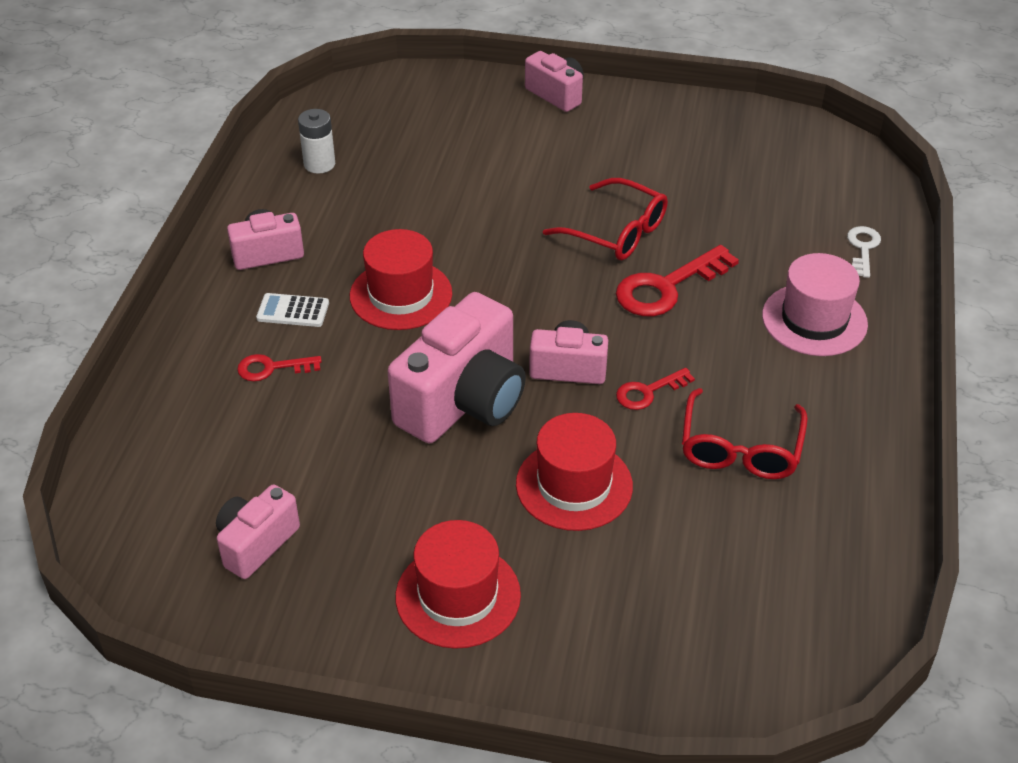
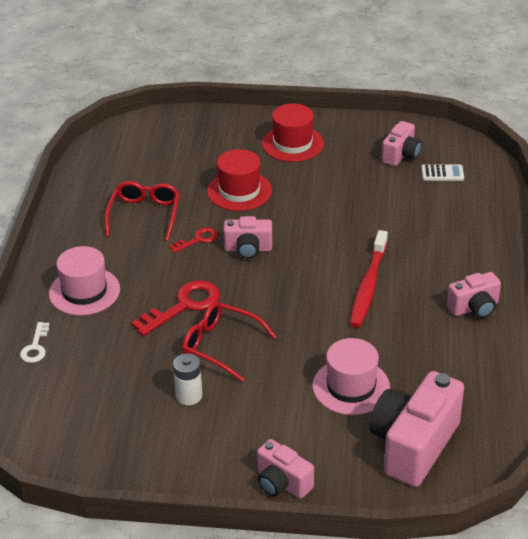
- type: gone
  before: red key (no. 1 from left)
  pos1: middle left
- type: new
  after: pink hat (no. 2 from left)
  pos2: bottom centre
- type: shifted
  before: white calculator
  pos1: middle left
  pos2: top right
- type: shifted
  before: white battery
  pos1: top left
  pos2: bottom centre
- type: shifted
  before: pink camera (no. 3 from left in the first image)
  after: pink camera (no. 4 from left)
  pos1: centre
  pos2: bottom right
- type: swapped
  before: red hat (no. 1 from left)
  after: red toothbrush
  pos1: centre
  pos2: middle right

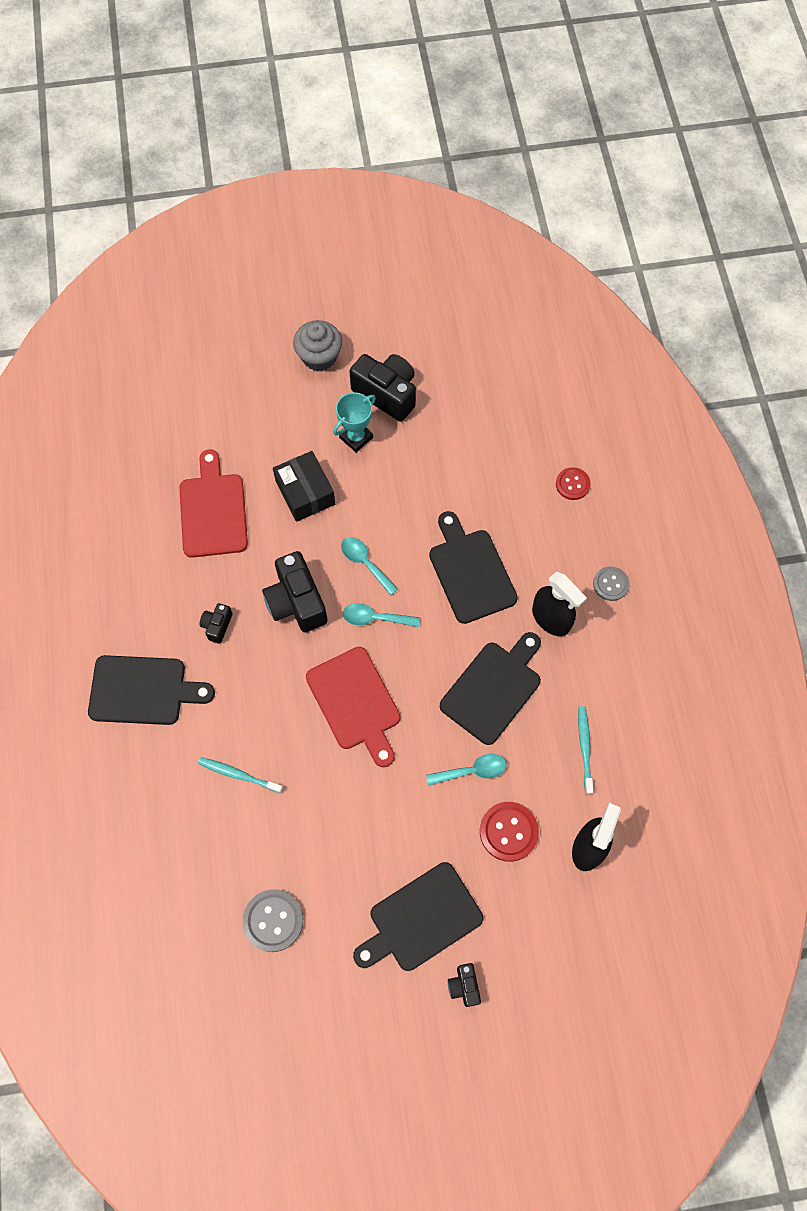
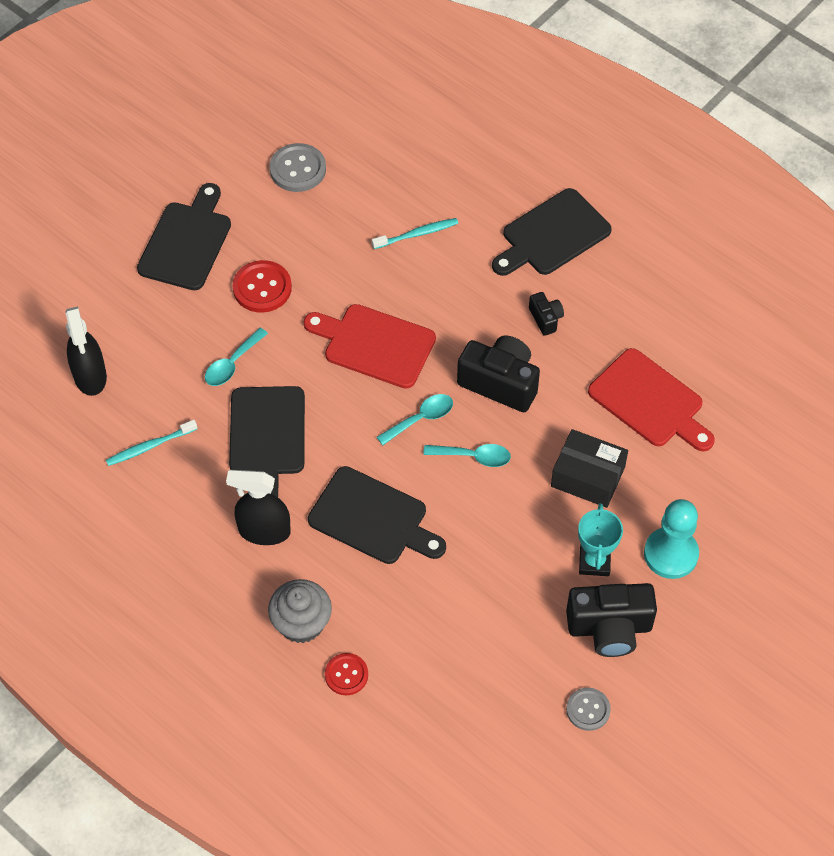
- type: gone
  before: black camera (no. 4 from left)
  pos1: bottom centre
- type: new
  after: turquoise pawn
  pos2: middle right
- type: shifted
  before: grey cupcake
  pos1: top centre
  pos2: bottom centre
- type: shifted
  before: red button (no. 1 from left)
  pos1: bottom centre
  pos2: middle left
- type: shifted
  before: grey button (no. 2 from left)
  pos1: middle right
  pos2: bottom right
- type: rotated
  before: turquoise toothbrush (no. 2 from left in the first image)
  pos1: middle right
  pos2: middle left
  turn: 105

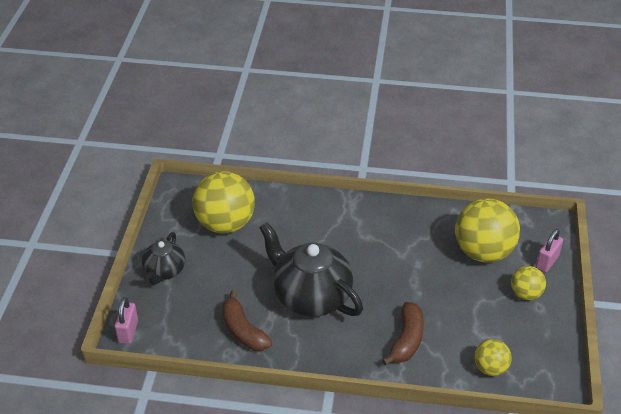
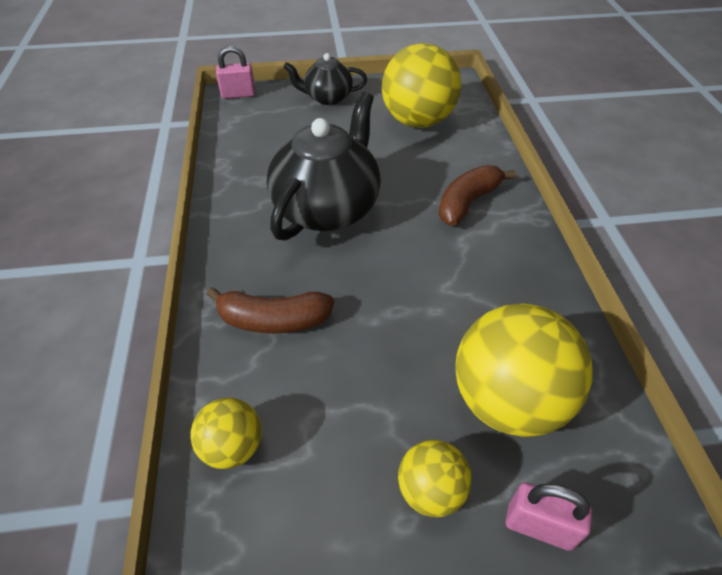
- type: shifted
  before: brown banana (no. 1 from left in the first image)
  after: brown banana (no. 2 from left)
  pos1: bottom centre
  pos2: centre

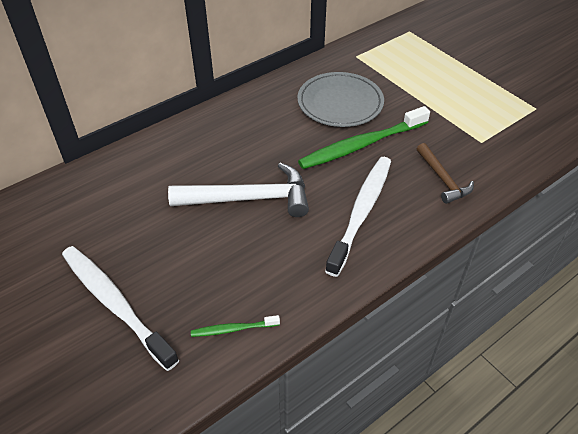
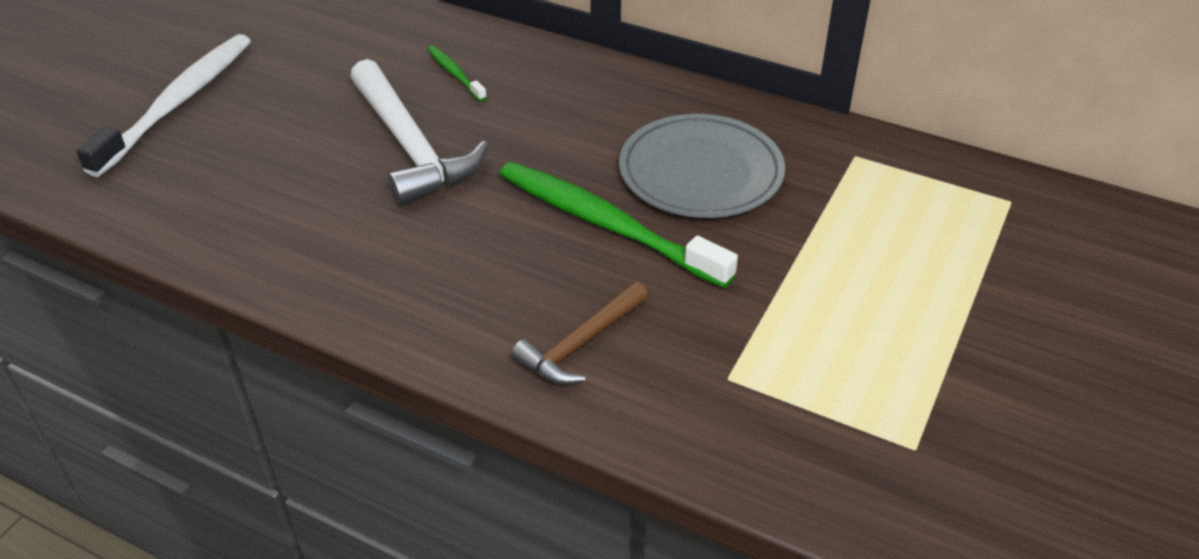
- type: gone
  before: white toothbrush (no. 2 from left)
  pos1: centre
- type: shifted
  before: green toothbrush (no. 1 from left)
  pos1: bottom centre
  pos2: top centre

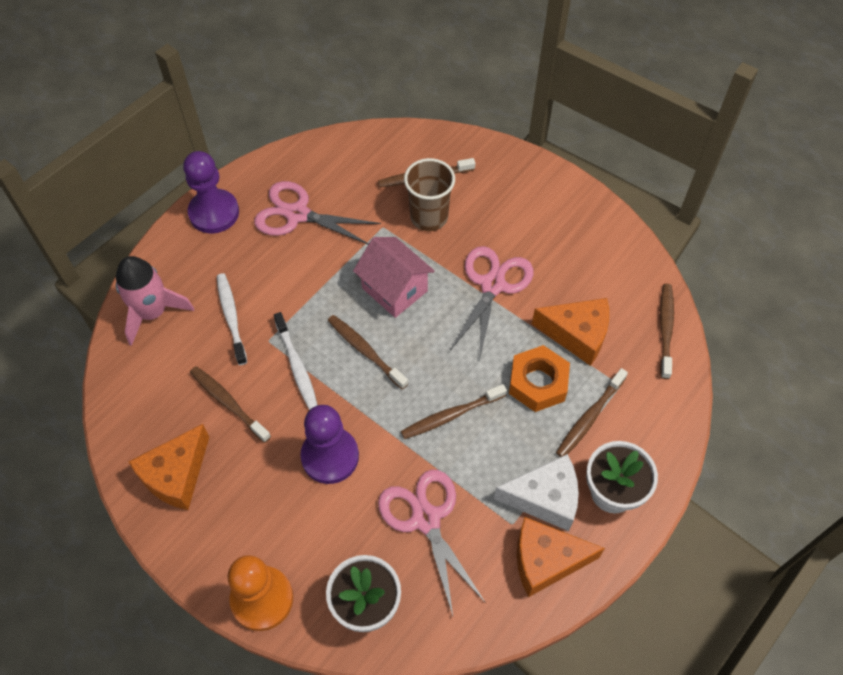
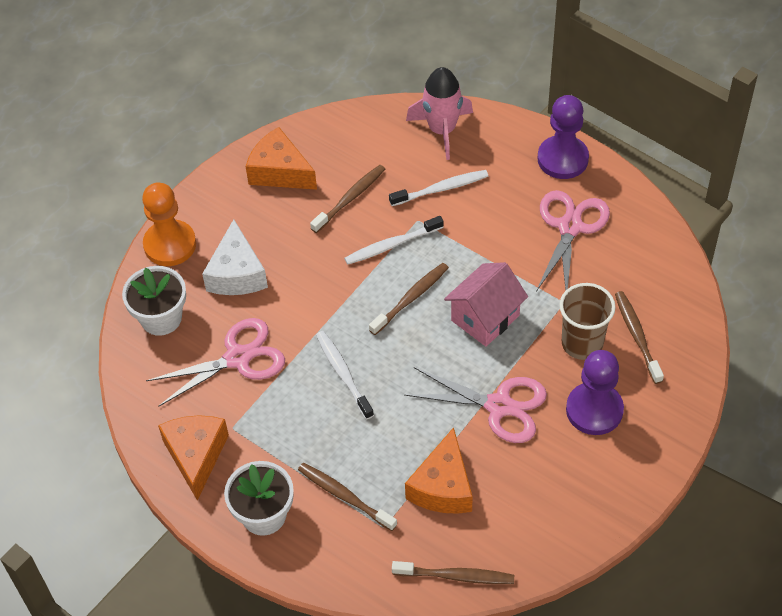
- type: gone
  before: orange nut
  pos1: centre
- type: shifted
  before: purple pawn (no. 2 from left)
  pos1: centre
  pos2: middle right
- type: shifted
  before: white cheese
  pos1: bottom centre
  pos2: middle left
- type: repainted
  before: brown toothbrush (no. 4 from left)
  after: white toothbrush (no. 1 from left)
  pos1: centre
  pos2: centre

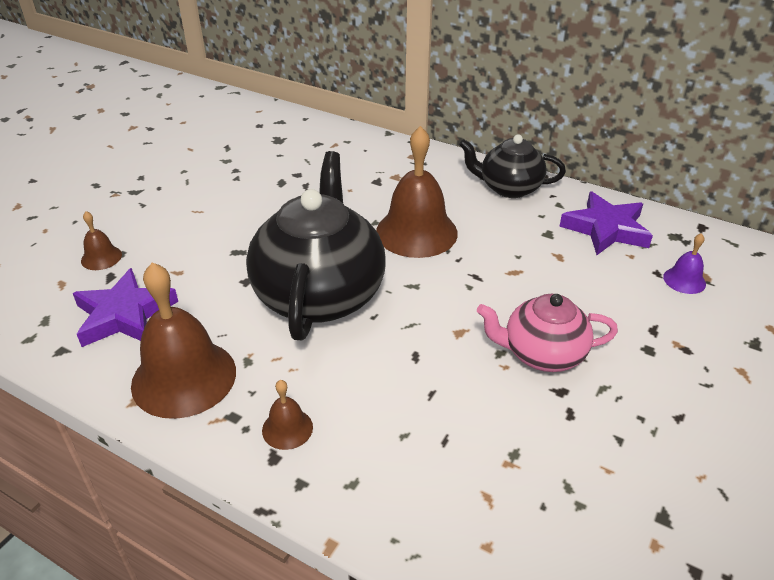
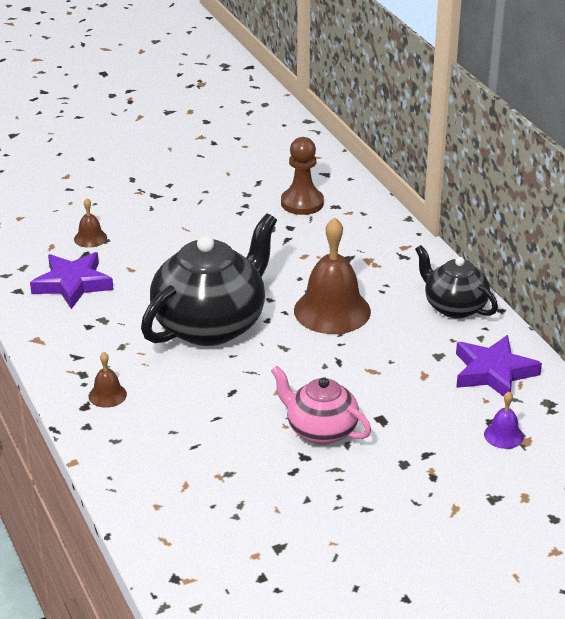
- type: gone
  before: brown bell (no. 2 from left)
  pos1: middle left
- type: new
  after: brown pawn
  pos2: top centre

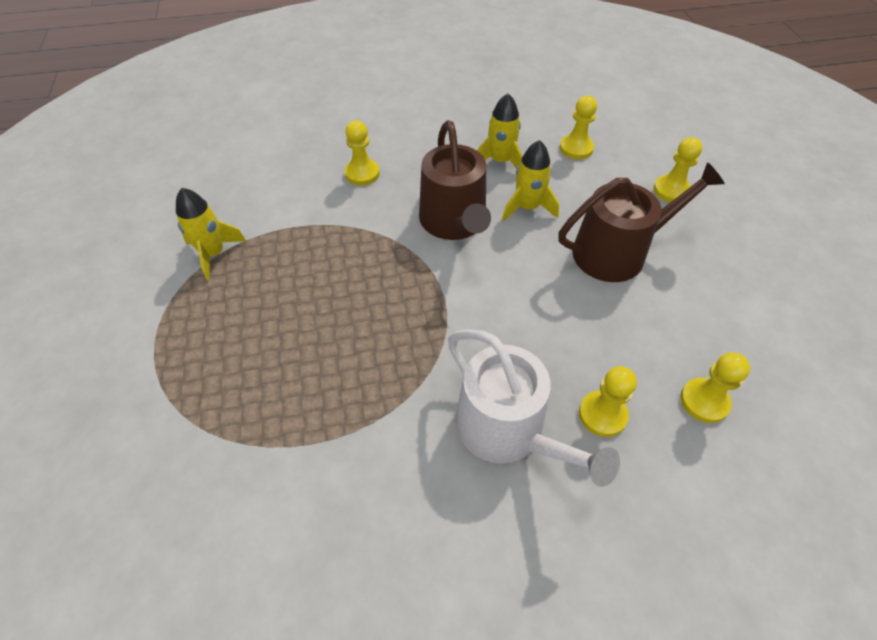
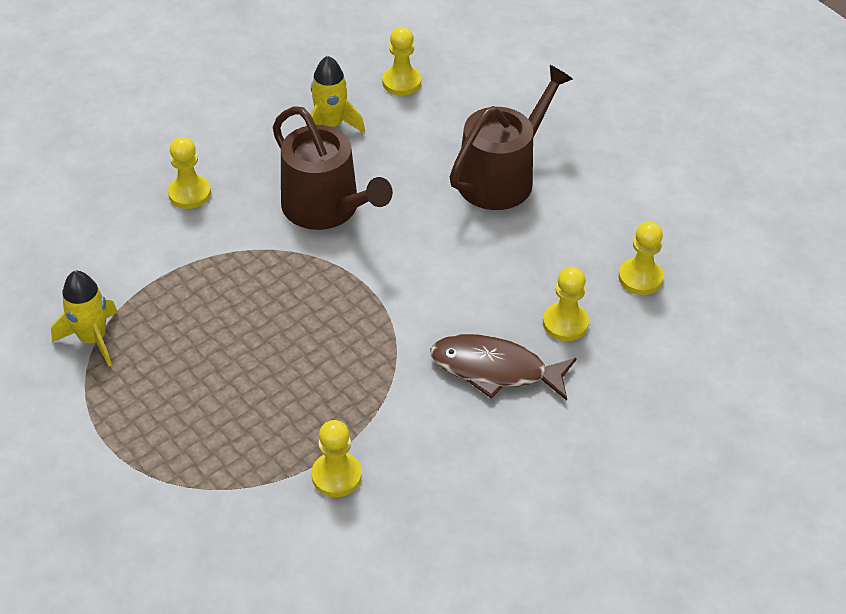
- type: gone
  before: yellow rocket (no. 3 from left)
  pos1: top centre
- type: shifted
  before: yellow pawn (no. 4 from left in the first image)
  after: yellow pawn (no. 2 from left)
  pos1: top right
  pos2: bottom centre
- type: swapped
  before: white watering can
  after: brown fish
  pos1: centre
  pos2: centre

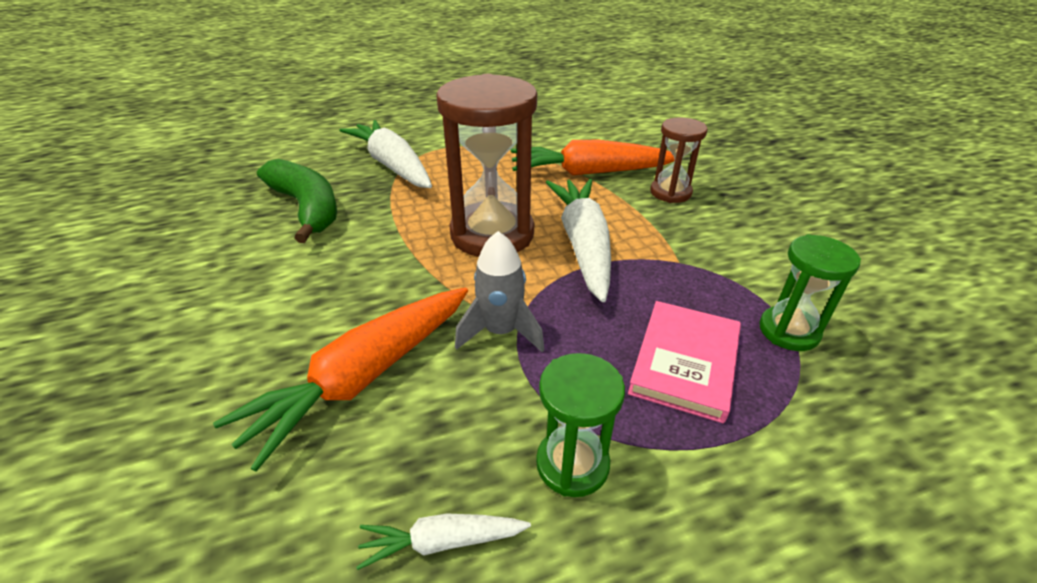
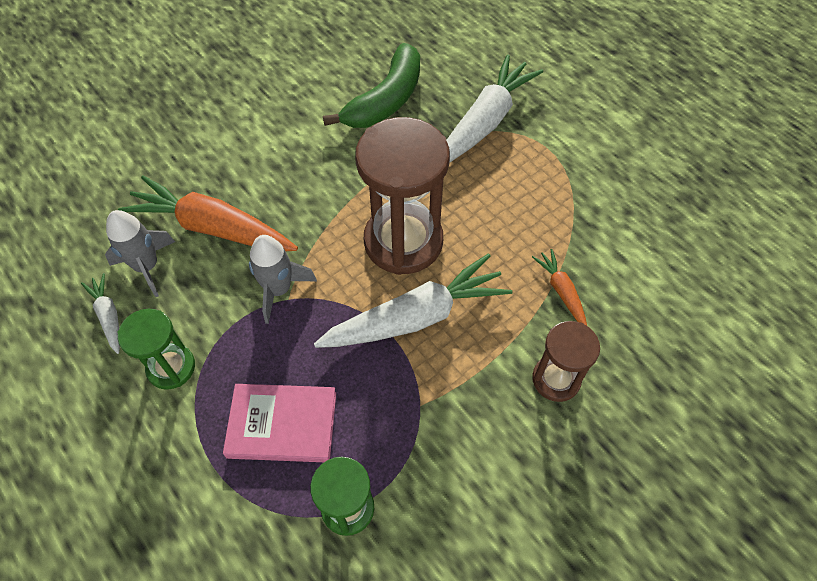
- type: new
  after: grey rocket (no. 1 from left)
  pos2: middle left
- type: scaled
  before: orange carrot (no. 2 from left)
  pos1: top centre
  pos2: middle right
  scale: 0.47

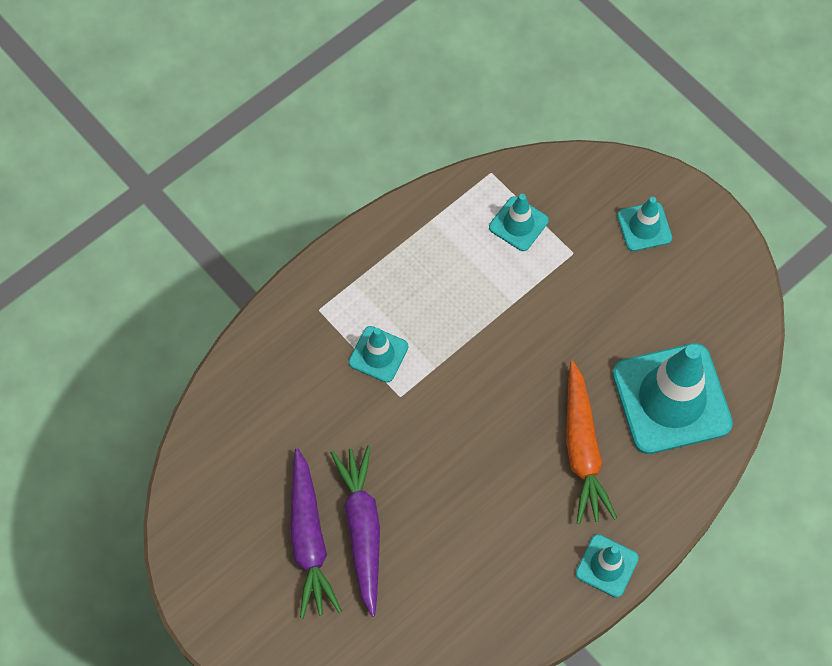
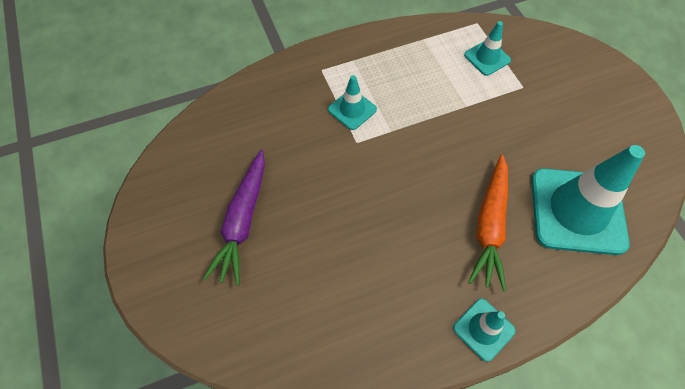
- type: gone
  before: purple carrot (no. 2 from left)
  pos1: bottom centre
- type: gone
  before: turquoise traffic cone (no. 4 from left)
  pos1: middle right

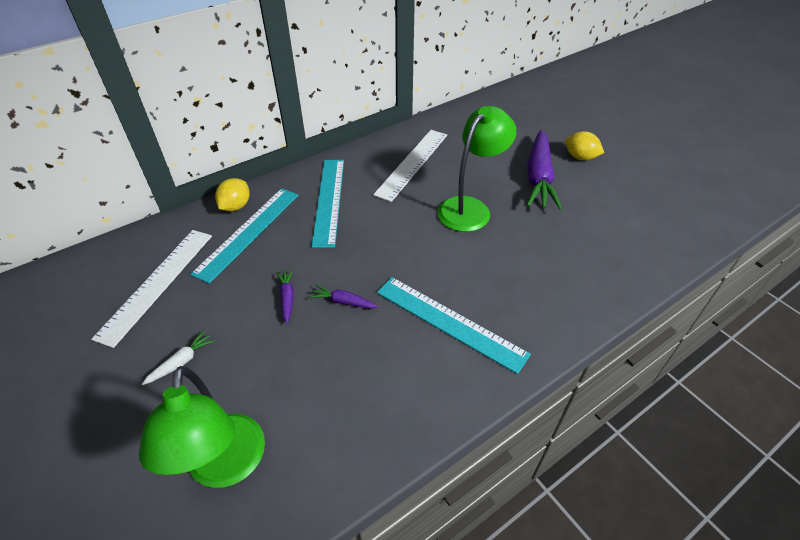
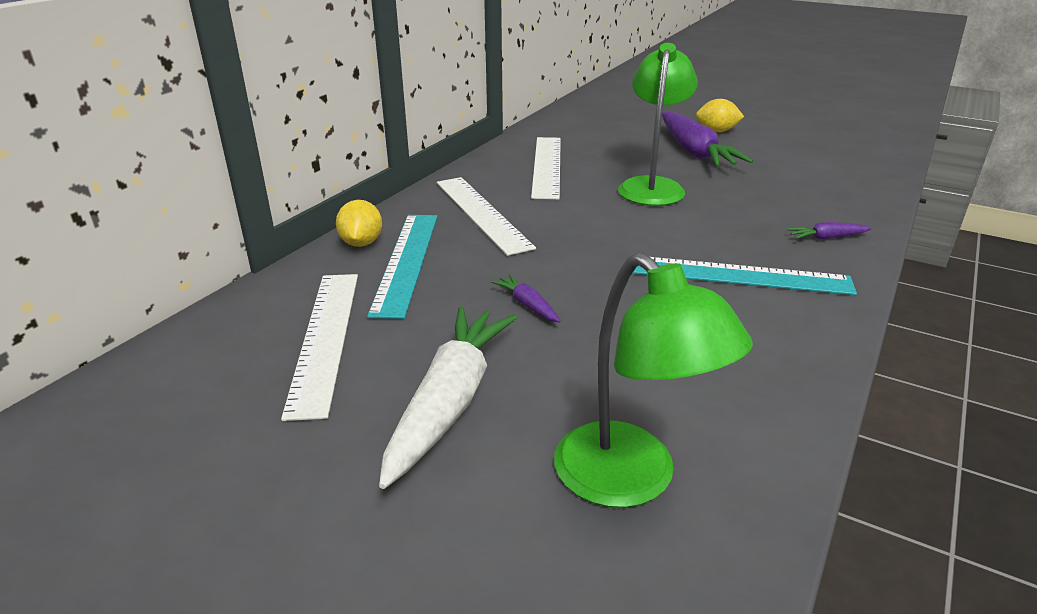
- type: shifted
  before: purple carrot (no. 2 from left in the first image)
  after: purple carrot (no. 3 from left)
  pos1: centre
  pos2: middle right
- type: repainted
  before: turquoise ruler (no. 2 from left)
  after: white ruler (no. 2 from left)
  pos1: centre
  pos2: centre
- type: scaled
  before: white carrot
  pos1: middle left
  pos2: centre
  scale: 2.28

